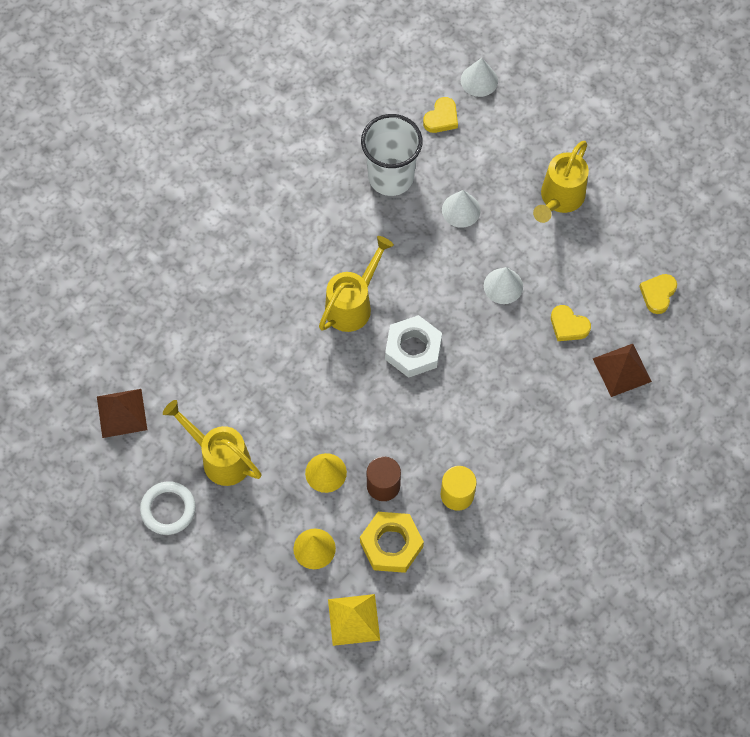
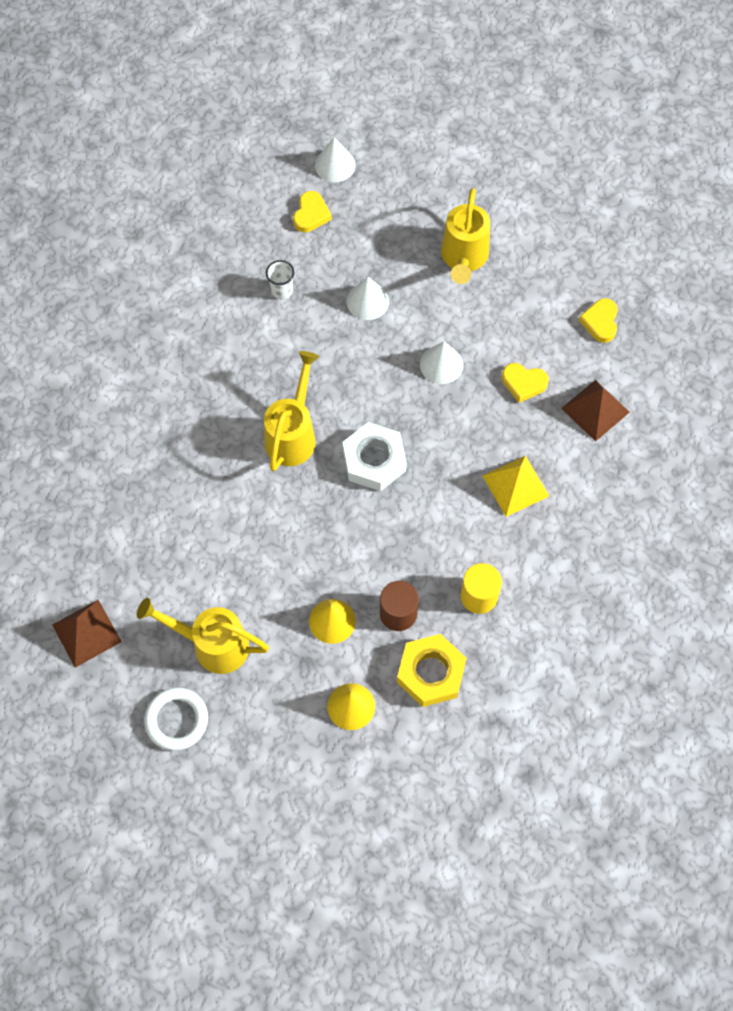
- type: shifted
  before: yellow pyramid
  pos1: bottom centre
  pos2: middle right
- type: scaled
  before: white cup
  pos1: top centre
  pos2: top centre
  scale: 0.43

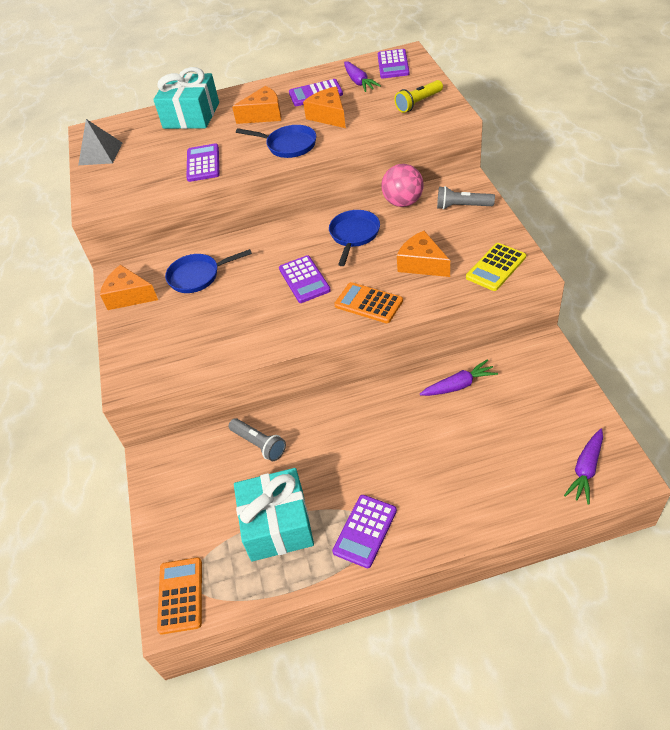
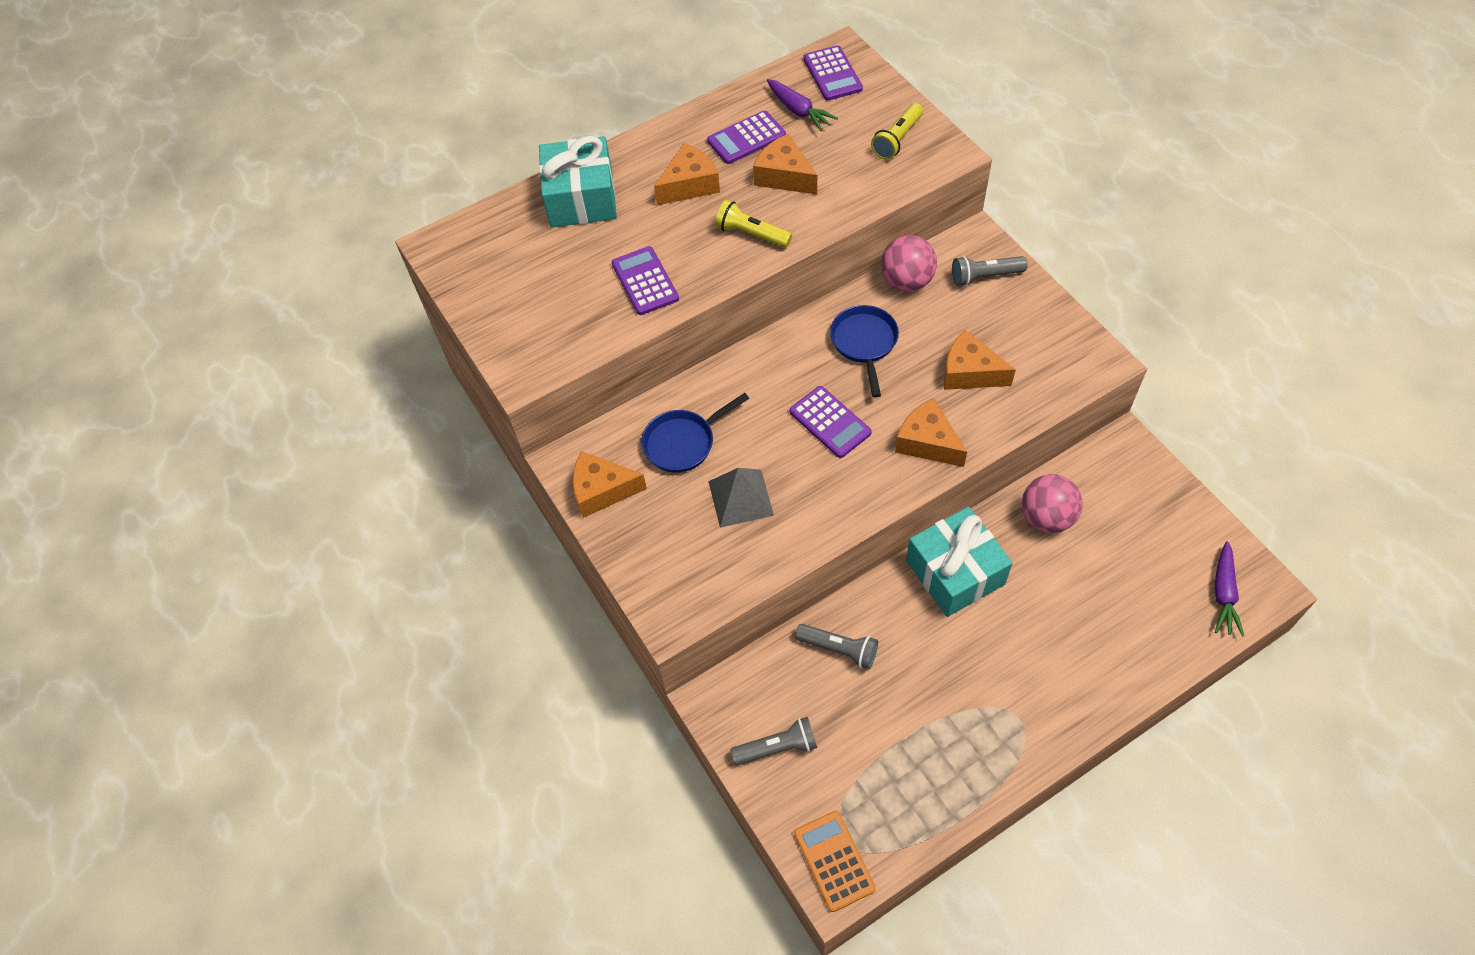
- type: gone
  before: purple calculator (no. 4 from left)
  pos1: bottom centre
- type: gone
  before: yellow calculator
  pos1: middle right
- type: new
  after: grey flashlight (no. 1 from left)
  pos2: bottom centre
- type: shifted
  before: grey pyramid
  pos1: top left
  pos2: centre
- type: shifted
  before: turquoise gift (no. 2 from left)
  pos1: bottom centre
  pos2: centre
- type: swapped
  before: blue pan (no. 2 from left)
  after: yellow flashlight (no. 1 from left)
  pos1: top centre
  pos2: top centre
- type: swapped
  before: orange calculator (no. 2 from left)
  after: orange cheese (no. 4 from left)
  pos1: centre
  pos2: centre
- type: swapped
  before: purple carrot (no. 2 from left)
  after: pink ball (no. 2 from left)
  pos1: middle right
  pos2: middle right

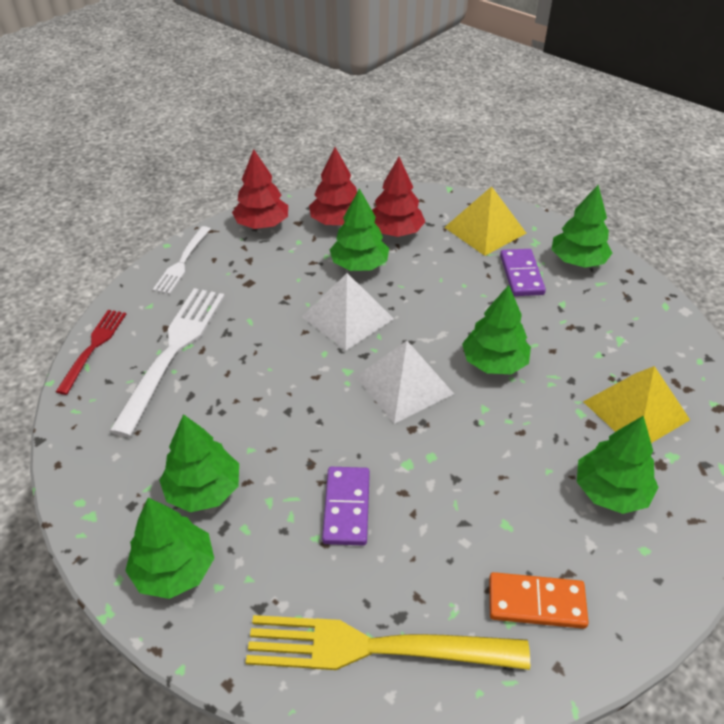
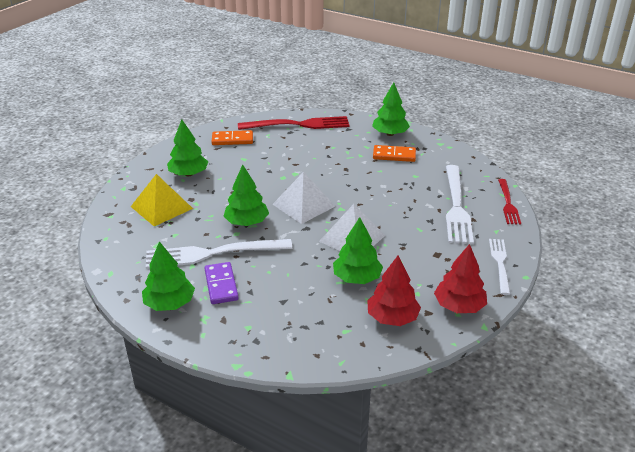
- type: gone
  before: purple domino (no. 1 from left)
  pos1: bottom centre
- type: gone
  before: red tree (no. 3 from left)
  pos1: top centre
- type: gone
  before: yellow pyramid (no. 1 from left)
  pos1: top right
- type: new
  after: white fork (no. 1 from left)
  pos2: centre
- type: swapped
  before: green tree (no. 2 from left)
  after: orange domino (no. 2 from left)
  pos1: middle left
  pos2: centre
- type: repainted
  before: yellow fork
  after: red fork (no. 1 from left)
  pos1: bottom centre
  pos2: top centre

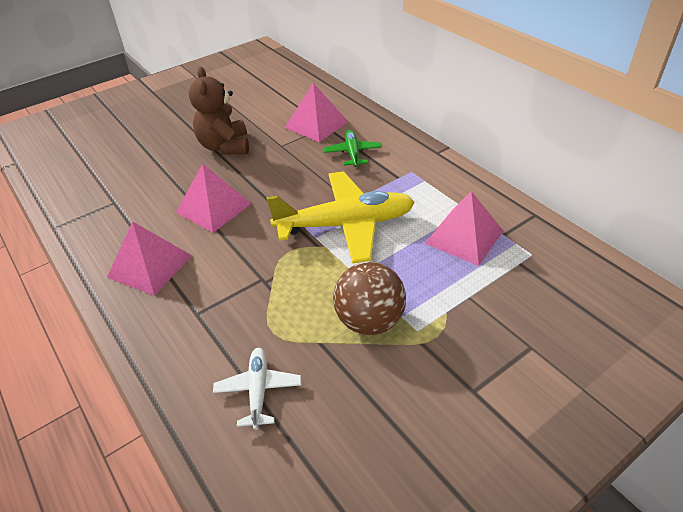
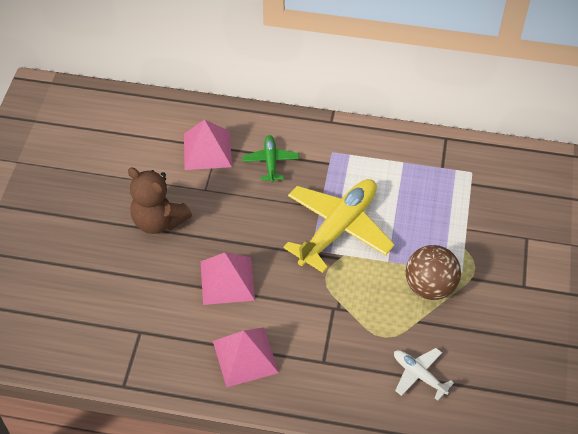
- type: gone
  before: pink pyramid (no. 4 from left)
  pos1: middle right
- type: rotated
  before: green plane
  pos1: top centre
  pos2: centre
  turn: 45

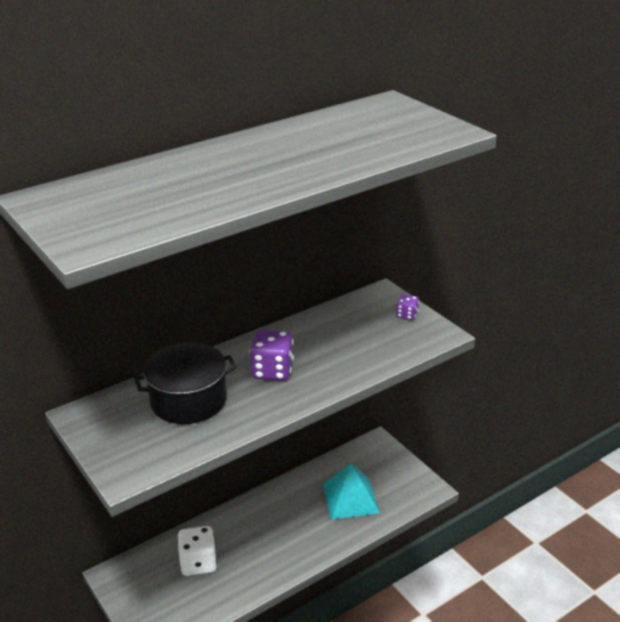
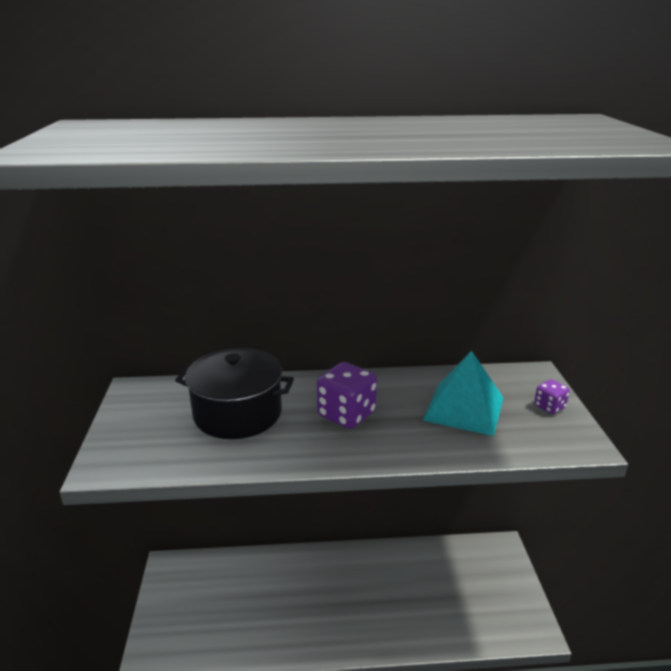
- type: gone
  before: white dice
  pos1: bottom left
- type: shifted
  before: turquoise pyramid
  pos1: bottom centre
  pos2: middle right

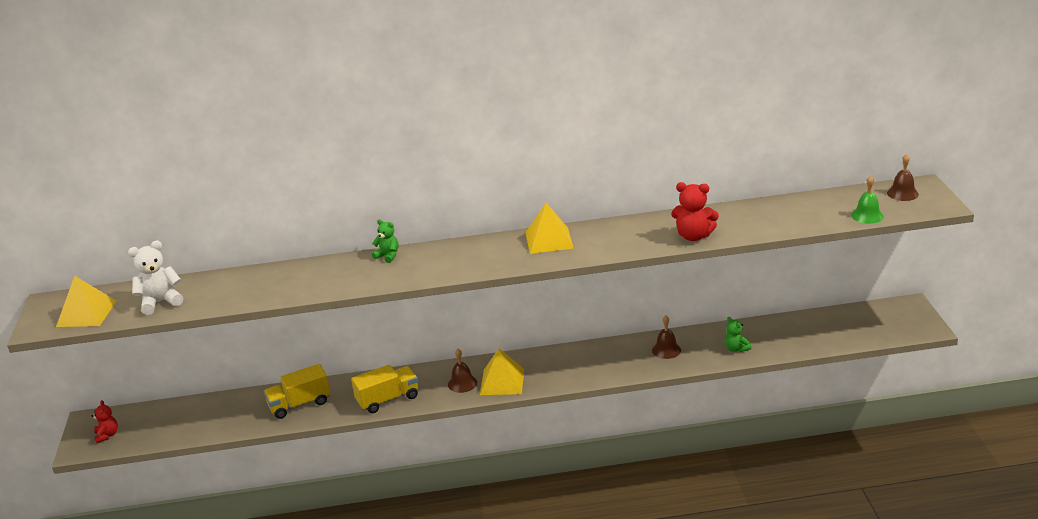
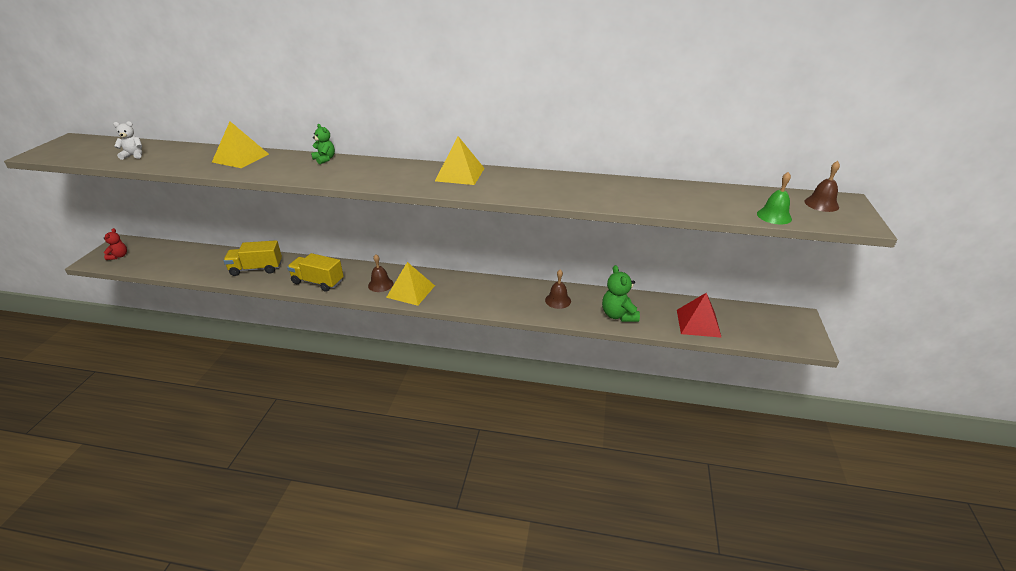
- type: gone
  before: red teddy bear (no. 2 from left)
  pos1: middle right
- type: new
  after: red pyramid
  pos2: middle right
- type: shifted
  before: yellow pyramid (no. 1 from left)
  pos1: middle left
  pos2: top left
- type: rotated
  before: yellow truck (no. 2 from left)
  pos1: bottom centre
  pos2: middle left
  turn: -150
- type: scaled
  before: white teddy bear
  pos1: middle left
  pos2: top left
  scale: 0.62
- type: scaled
  before: green teddy bear (no. 2 from left)
  pos1: middle right
  pos2: centre
  scale: 1.61

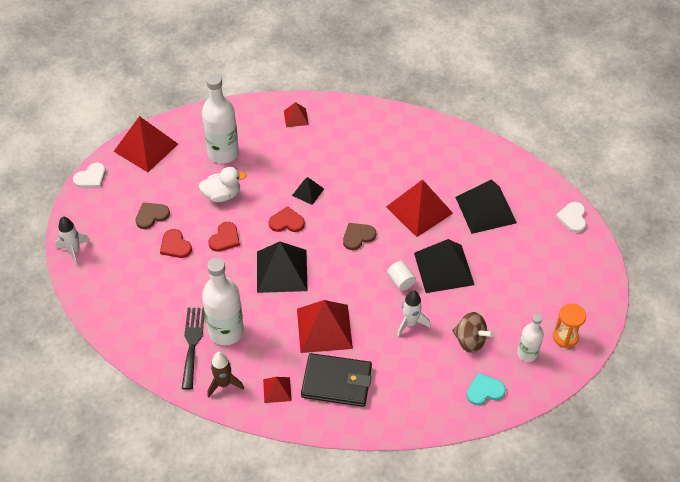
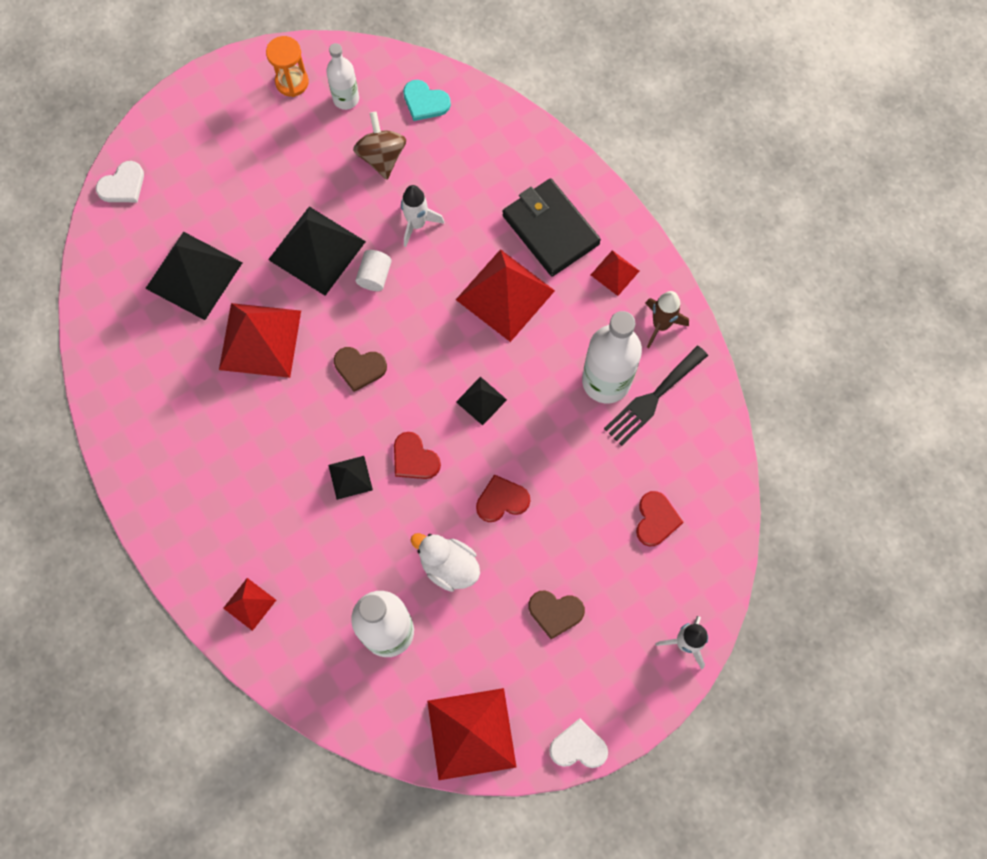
- type: shifted
  before: red heart (no. 1 from left in the first image)
  after: red heart (no. 3 from left)
  pos1: middle left
  pos2: middle right
- type: scaled
  before: black pyramid (no. 1 from left in the first image)
  pos1: centre
  pos2: centre
  scale: 0.5

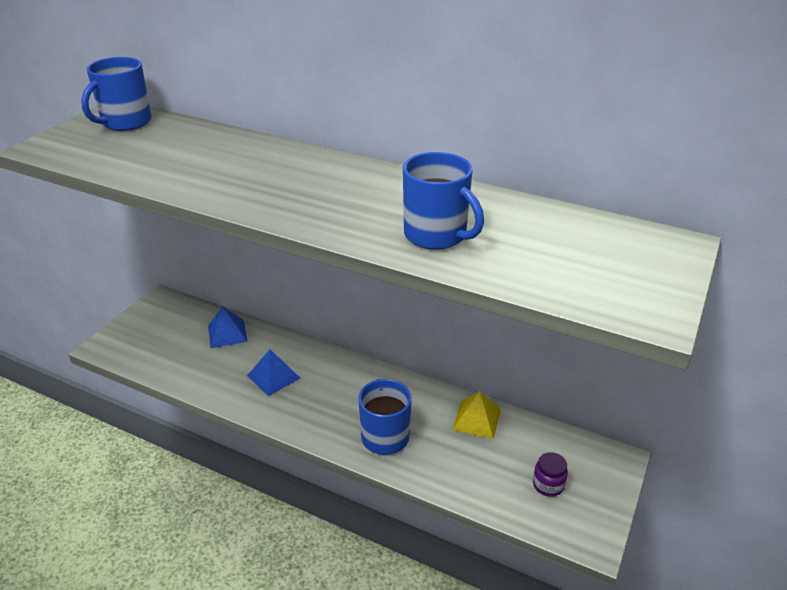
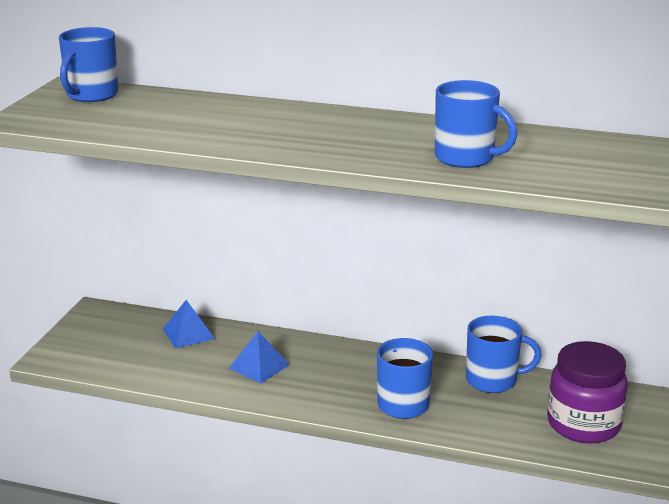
- type: swapped
  before: yellow pyramid
  after: blue mug (no. 4 from left)
  pos1: bottom centre
  pos2: bottom right
- type: scaled
  before: purple jar
  pos1: bottom right
  pos2: bottom right
  scale: 2.24

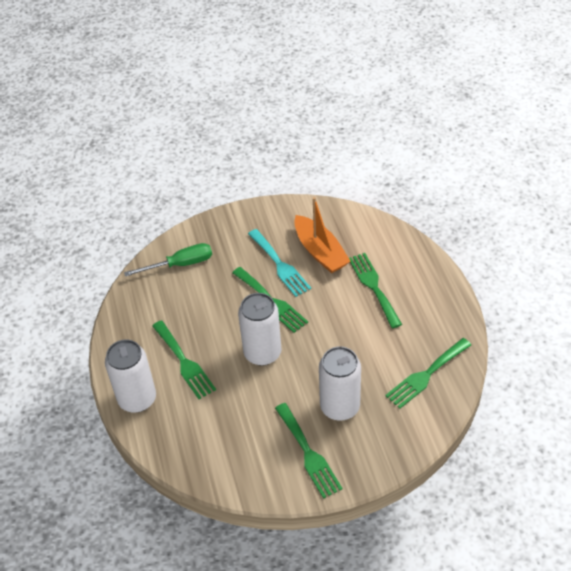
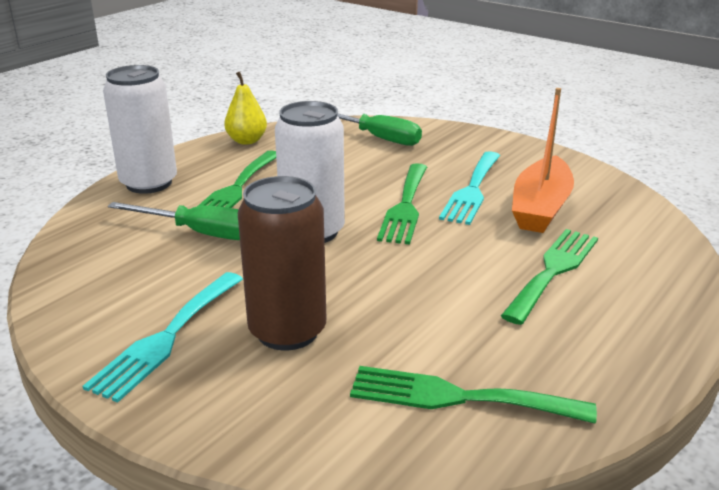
- type: new
  after: green screwdriver (no. 1 from left)
  pos2: middle left
- type: new
  after: yellow pear
  pos2: top centre
- type: repainted
  before: green fork (no. 3 from left)
  after: turquoise fork (no. 1 from left)
  pos1: bottom centre
  pos2: bottom left
- type: repainted
  before: white can (no. 3 from left)
  after: brown can
  pos1: bottom centre
  pos2: centre

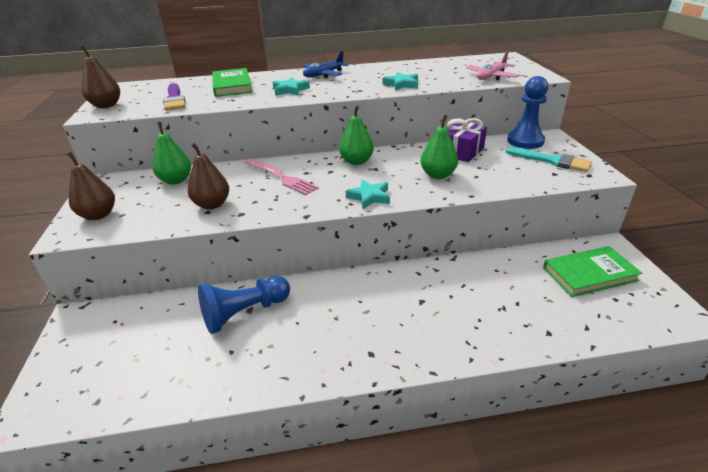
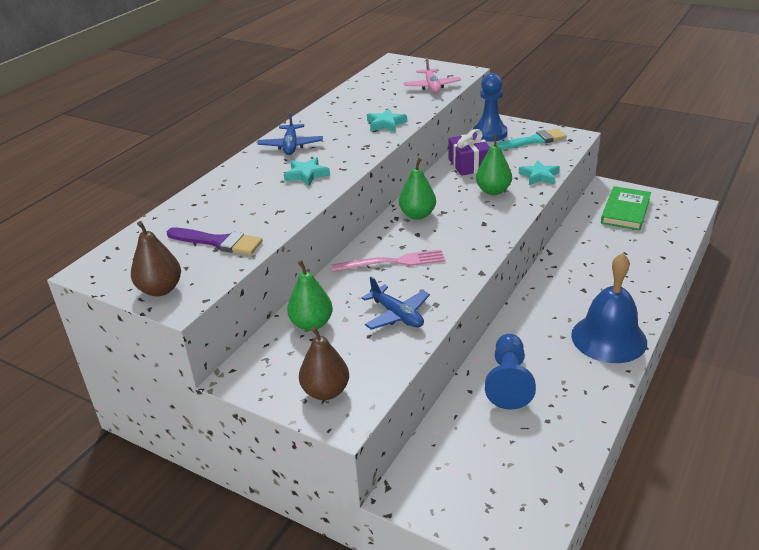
- type: gone
  before: green book (no. 1 from left)
  pos1: top left
- type: new
  after: blue bell
  pos2: middle right
- type: shifted
  before: turquoise star (no. 2 from left in the first image)
  after: turquoise star (no. 3 from left)
  pos1: centre
  pos2: top right
- type: swapped
  before: brown pear (no. 3 from left)
  after: blue plane (no. 2 from left)
  pos1: middle left
  pos2: centre

